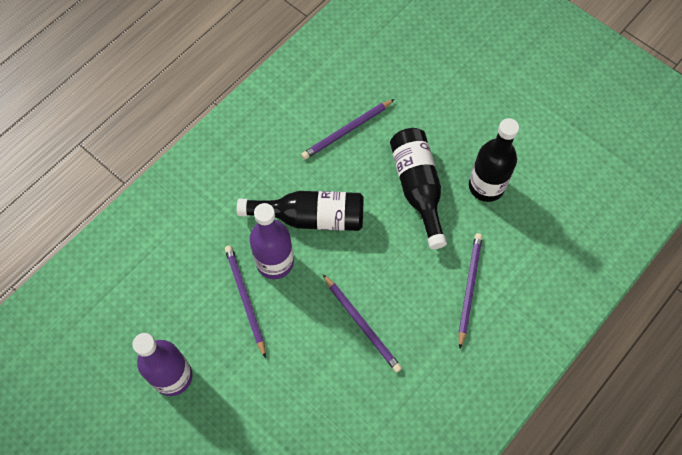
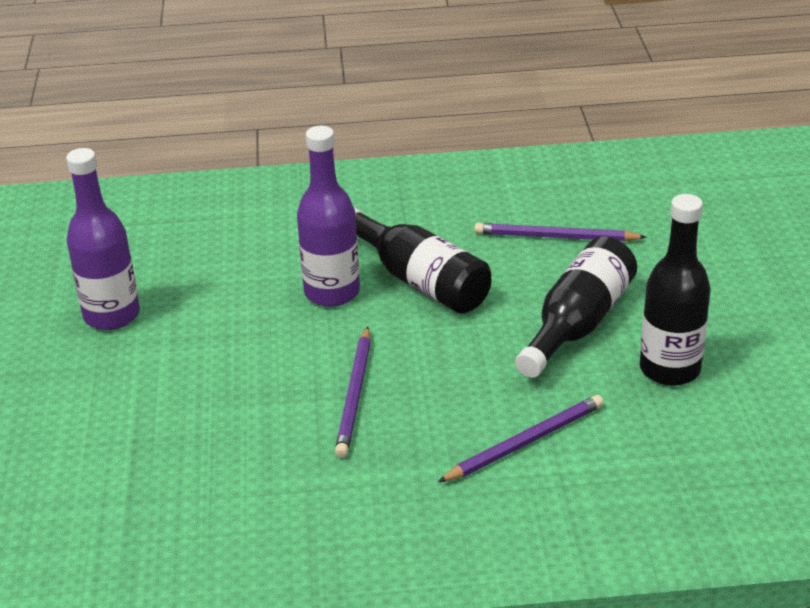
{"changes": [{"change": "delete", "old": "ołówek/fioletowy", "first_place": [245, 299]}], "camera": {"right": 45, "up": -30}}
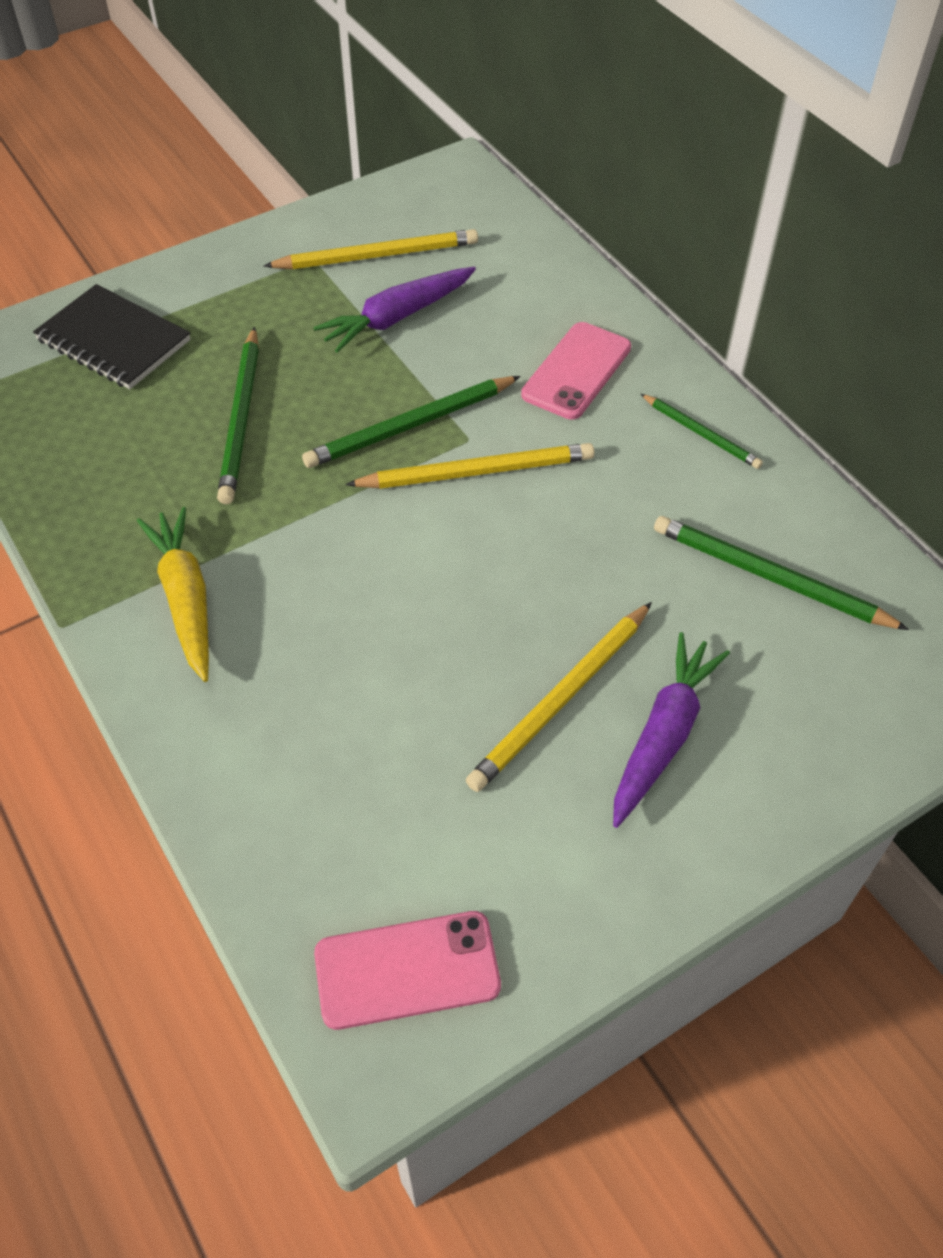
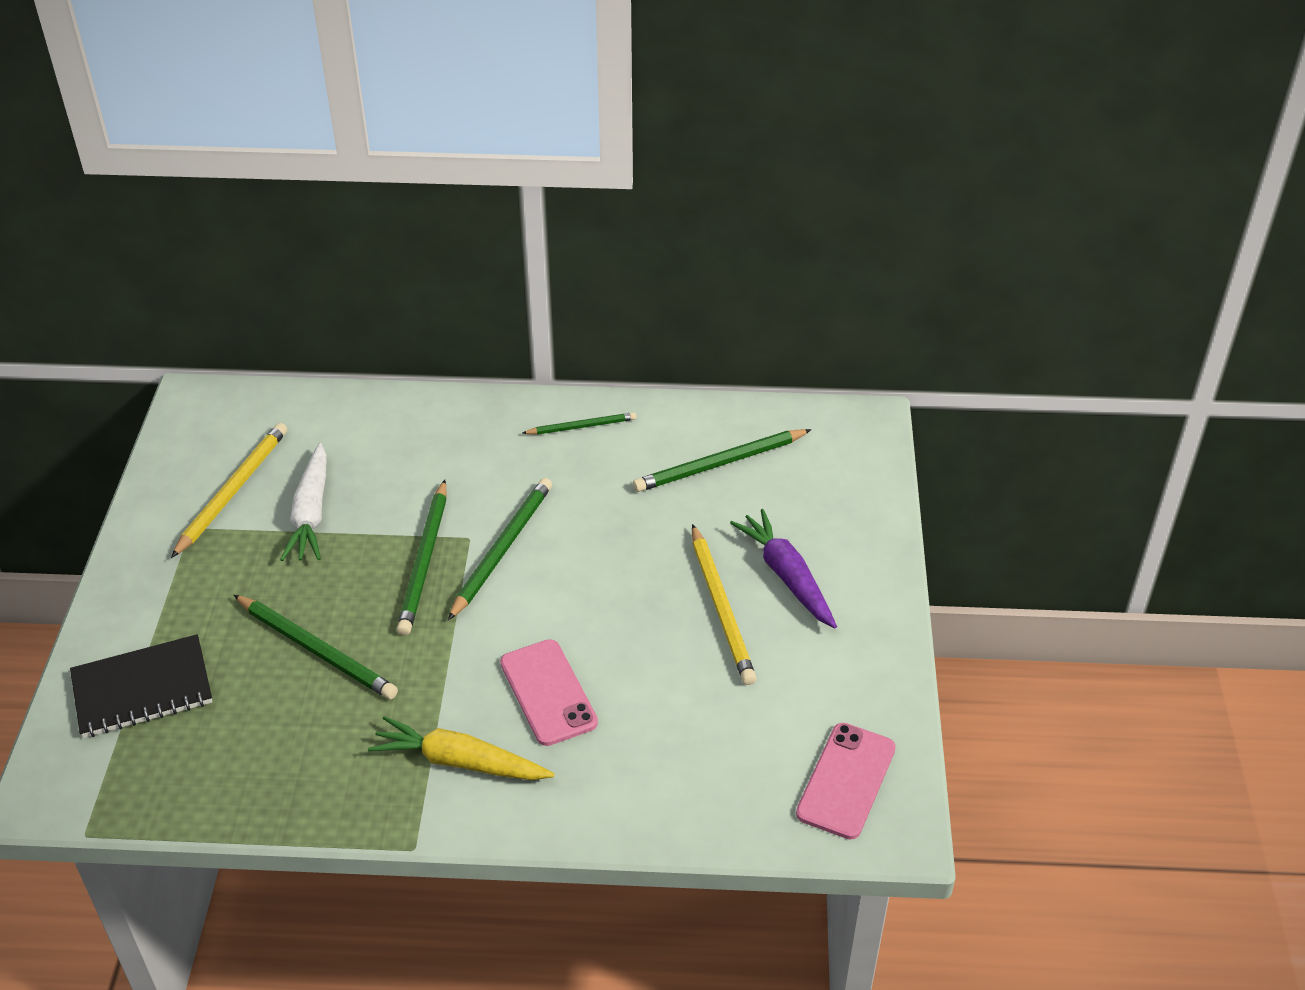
{"changes": [{"change": "recolor", "old": "marchewka/fioletowy", "new": "marchewka/biały", "first_place": [396, 318], "second_place": [311, 514]}, {"change": "recolor", "old": "ołówek/żółty", "new": "ołówek/zielony", "first_place": [476, 472], "second_place": [502, 549]}, {"change": "move", "old": "telefon/różowy", "first_place": [576, 371], "second_place": [548, 692]}], "camera": {"right": -55, "up": -10}}
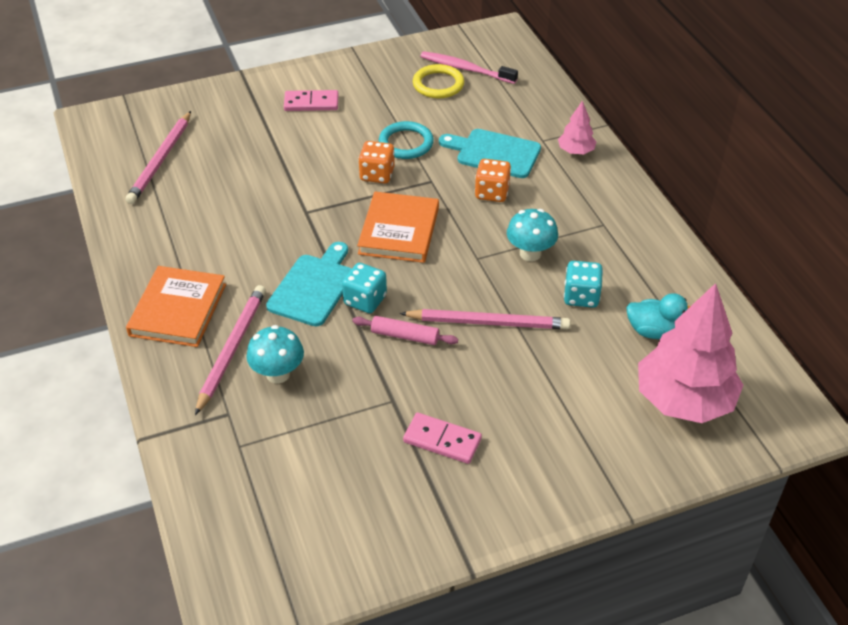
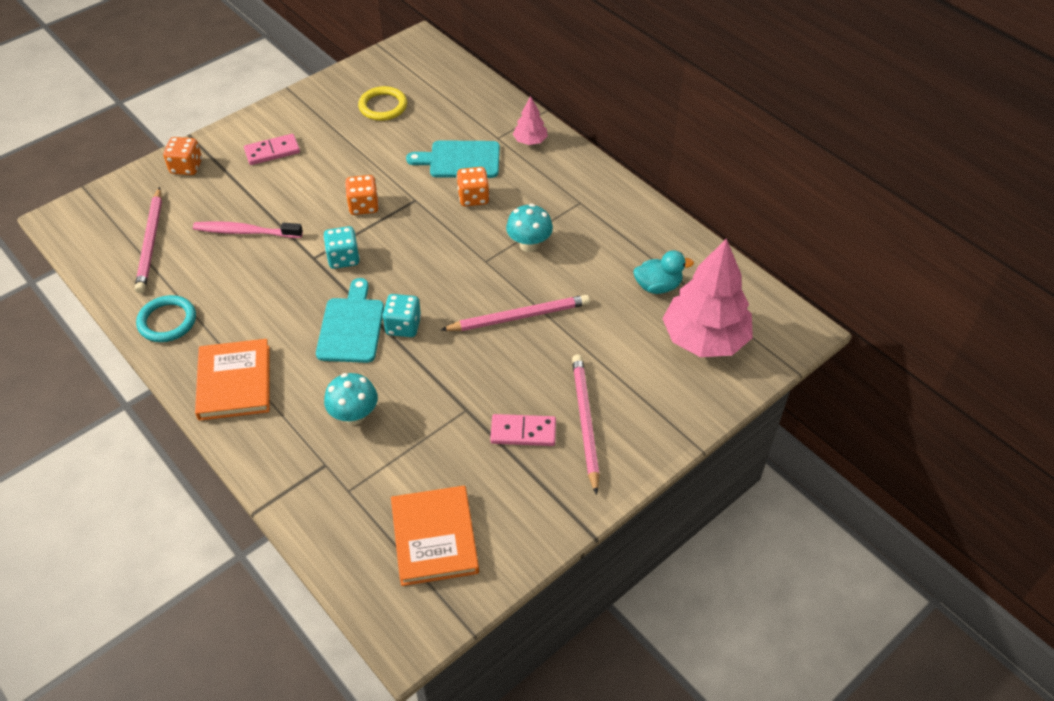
{"changes": [{"change": "move", "old": "ołówek/różowy", "first_place": [231, 349], "second_place": [585, 422]}, {"change": "delete", "old": "wałek do ciasta/różowy", "first_place": [405, 336]}, {"change": "move", "old": "książka/pomarańczowy", "first_place": [399, 231], "second_place": [434, 538]}, {"change": "move", "old": "pierścień/turkusowy", "first_place": [406, 143], "second_place": [167, 321]}, {"change": "move", "old": "szczoteczka do zębów/różowy", "first_place": [466, 69], "second_place": [245, 232]}, {"change": "move", "old": "kostka do gry/turkusowy", "first_place": [581, 296], "second_place": [343, 258]}, {"change": "insert", "new": "kostka do gry/pomarańczowy", "second_place": [186, 167]}], "camera": {"right": -20, "up": 5}}
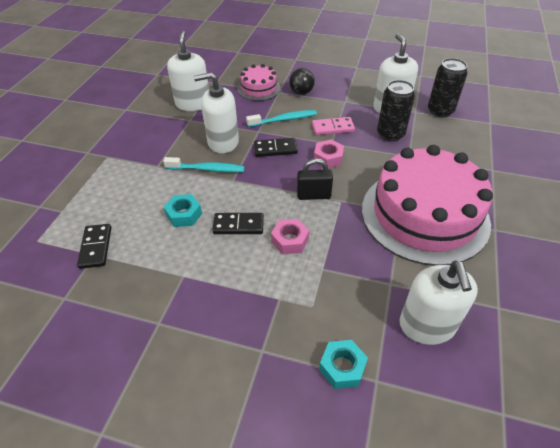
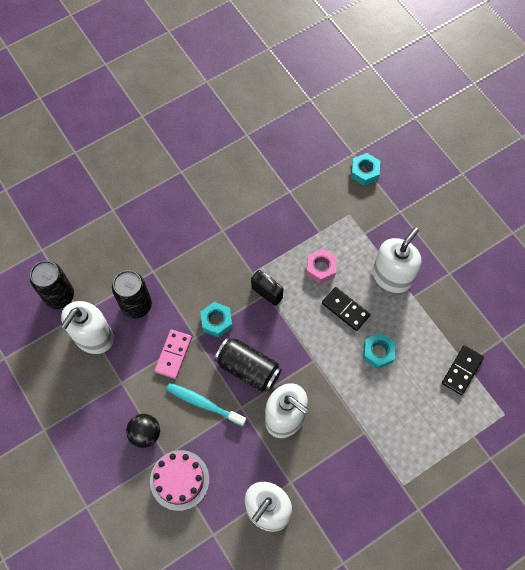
{"changes": [{"change": "delete", "old": "szczoteczka do zębów/turkusowy", "first_place": [207, 169]}, {"change": "replace", "old": "kostka domina/czarny", "new": "puszka/czarny", "first_place": [275, 149], "second_place": [248, 369]}, {"change": "rotate", "old": "kostka domina/różowy", "first_place": [332, 128], "second_place": [173, 354], "degrees": 75}, {"change": "recolor", "old": "nakrętka/różowy", "new": "nakrętka/turkusowy", "first_place": [328, 158], "second_place": [216, 321]}, {"change": "delete", "old": "tort/różowy", "first_place": [424, 215]}, {"change": "move", "old": "dozownik mydła/biały", "first_place": [427, 325], "second_place": [392, 276]}], "camera": {"right": -140, "up": 20}}
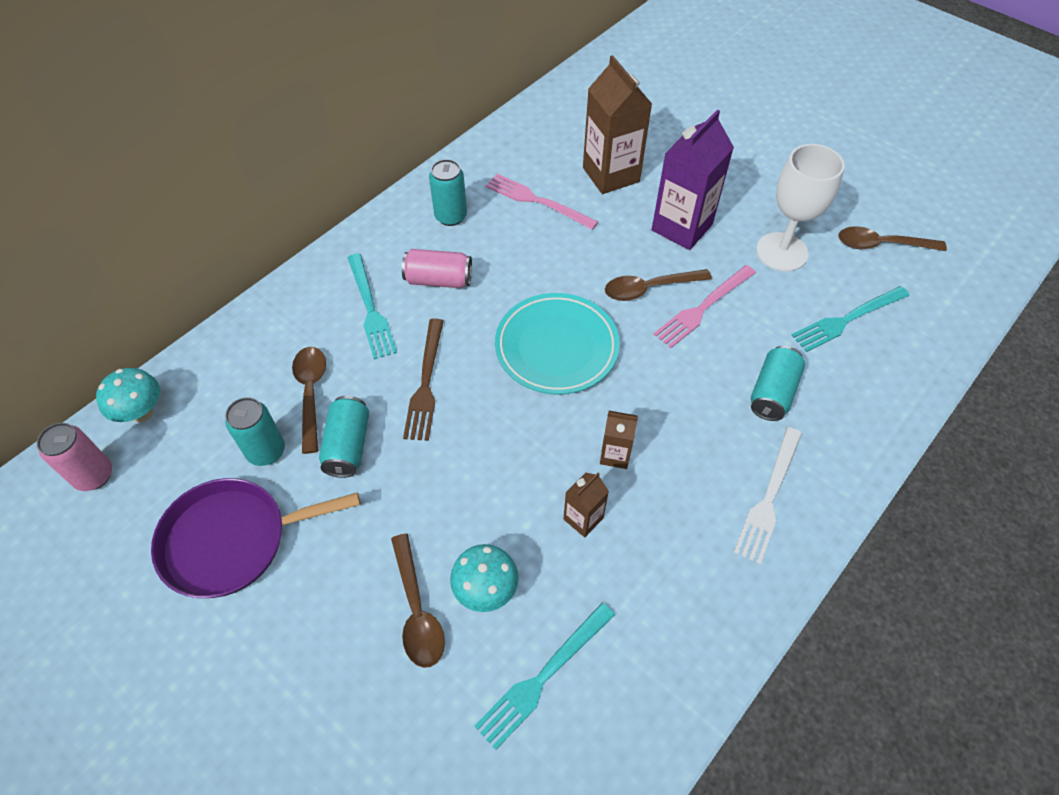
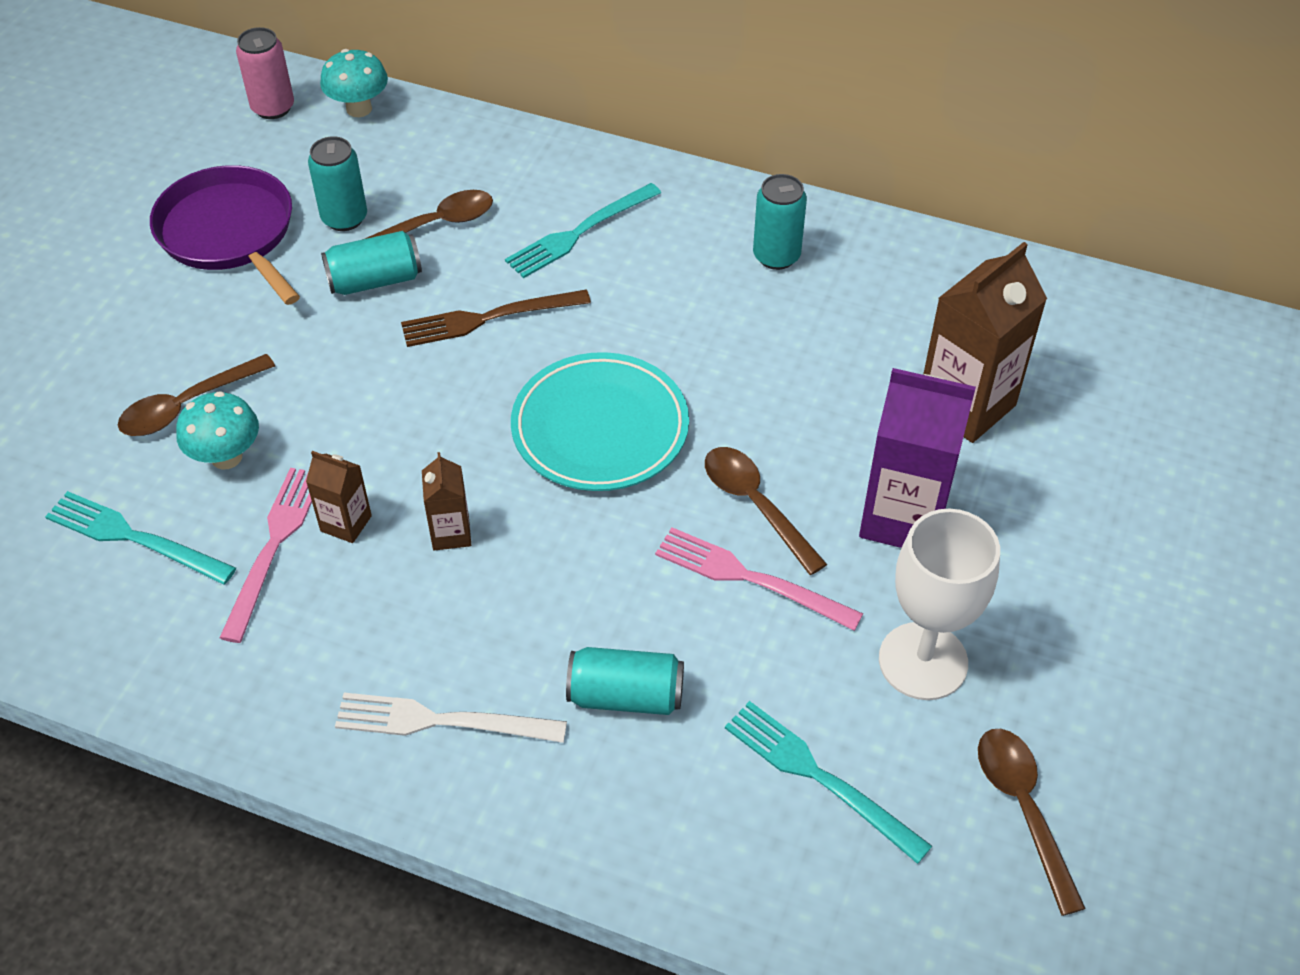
{"changes": [{"change": "delete", "old": "puszka/różowy", "first_place": [438, 280]}, {"change": "move", "old": "widelec/różowy", "first_place": [537, 201], "second_place": [274, 546]}], "camera": {"right": 70, "up": -5}}
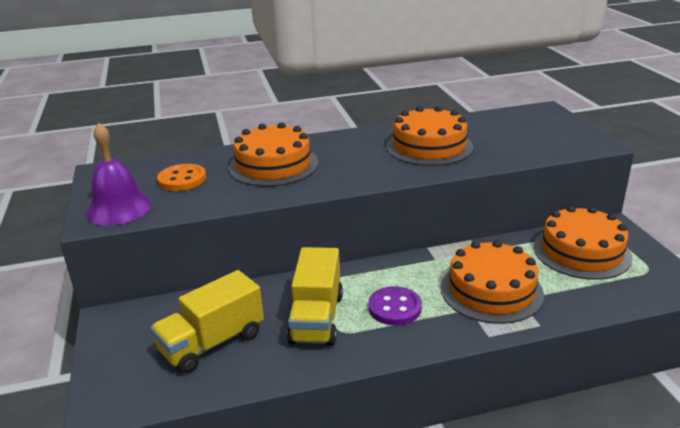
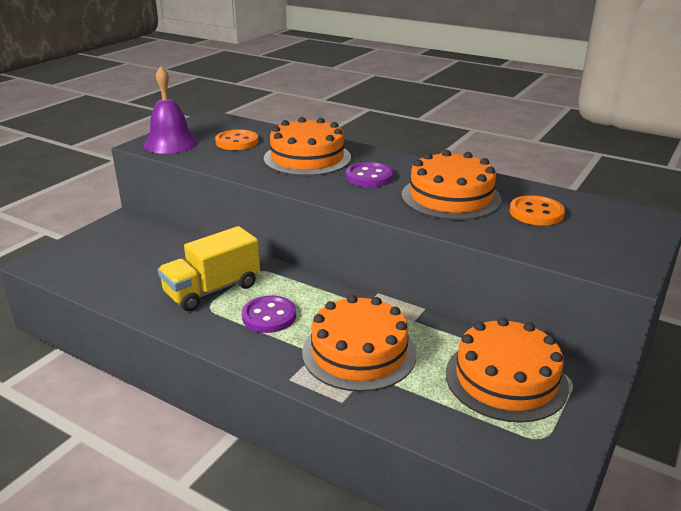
{"changes": [{"change": "delete", "old": "ciężarówka/żółty", "first_place": [212, 343]}, {"change": "insert", "new": "guzik/fioletowy", "second_place": [369, 177]}, {"change": "insert", "new": "guzik/pomarańczowy", "second_place": [536, 213]}], "camera": {"right": 45, "up": 0}}
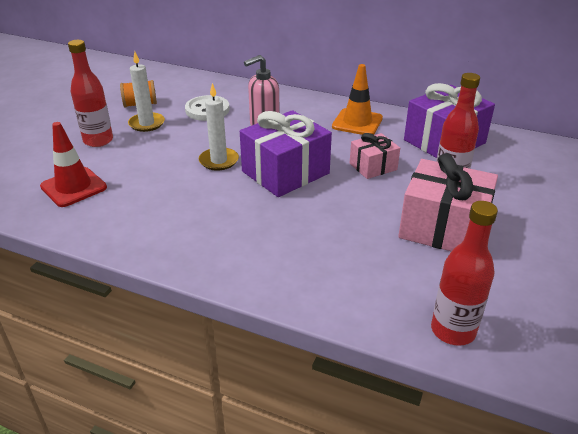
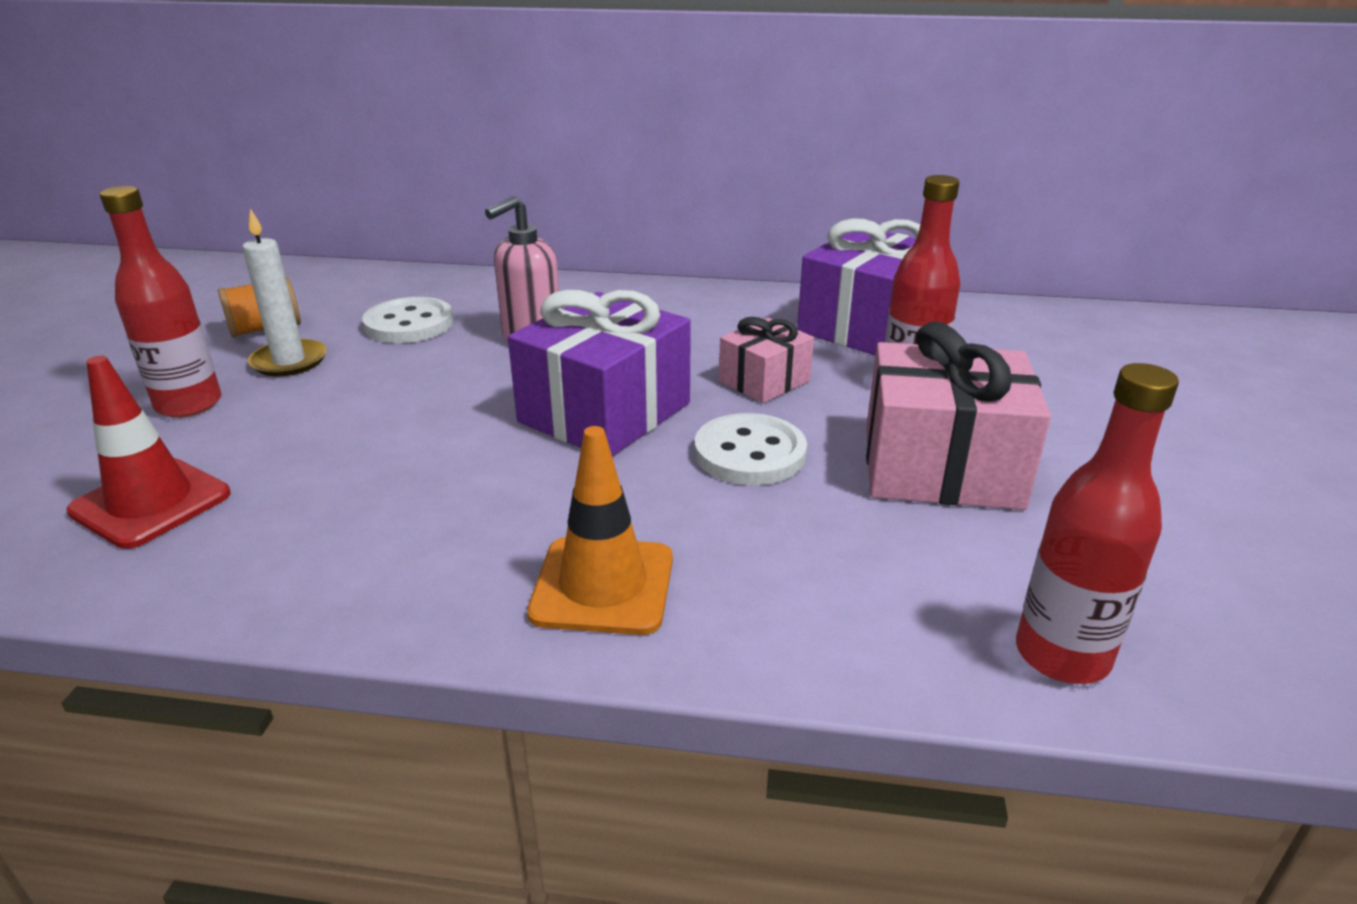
{"changes": [{"change": "delete", "old": "świeca/biały", "first_place": [219, 161]}, {"change": "move", "old": "pachołek/pomarańczowy", "first_place": [357, 122], "second_place": [603, 586]}, {"change": "insert", "new": "guzik/biały", "second_place": [750, 453]}], "camera": {"right": -15, "up": -5}}
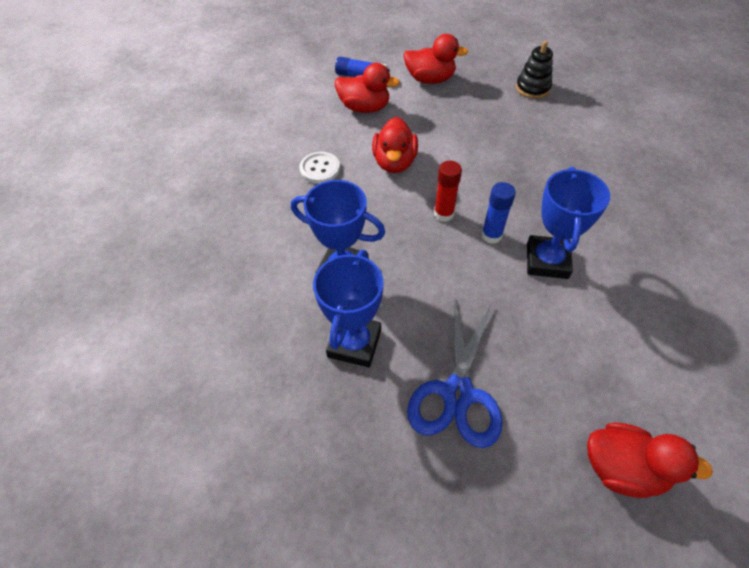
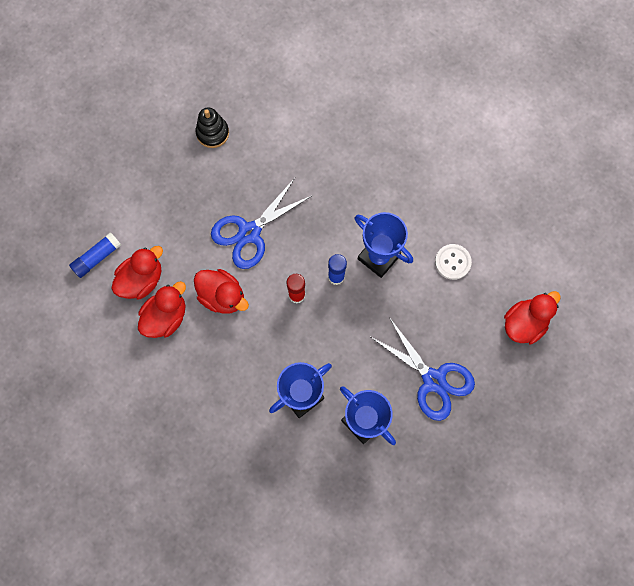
{"changes": [{"change": "move", "old": "guzik/biały", "first_place": [320, 169], "second_place": [452, 262]}, {"change": "move", "old": "kaczka/czerwony", "first_place": [430, 79], "second_place": [166, 317]}, {"change": "insert", "new": "nożyczki/niebieski", "second_place": [249, 232]}], "camera": {"right": -60, "up": 20}}
